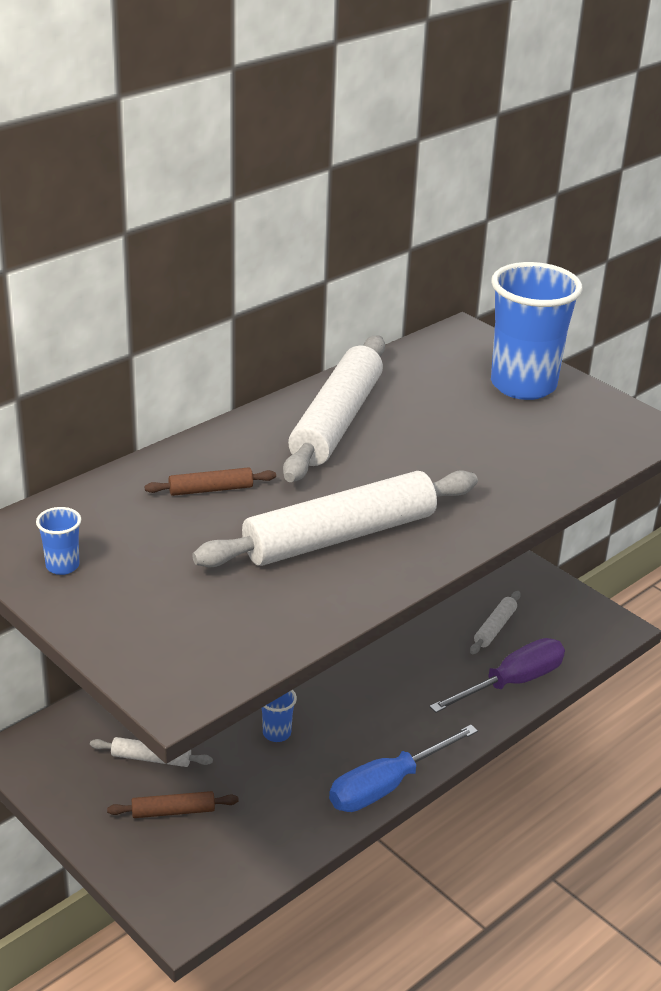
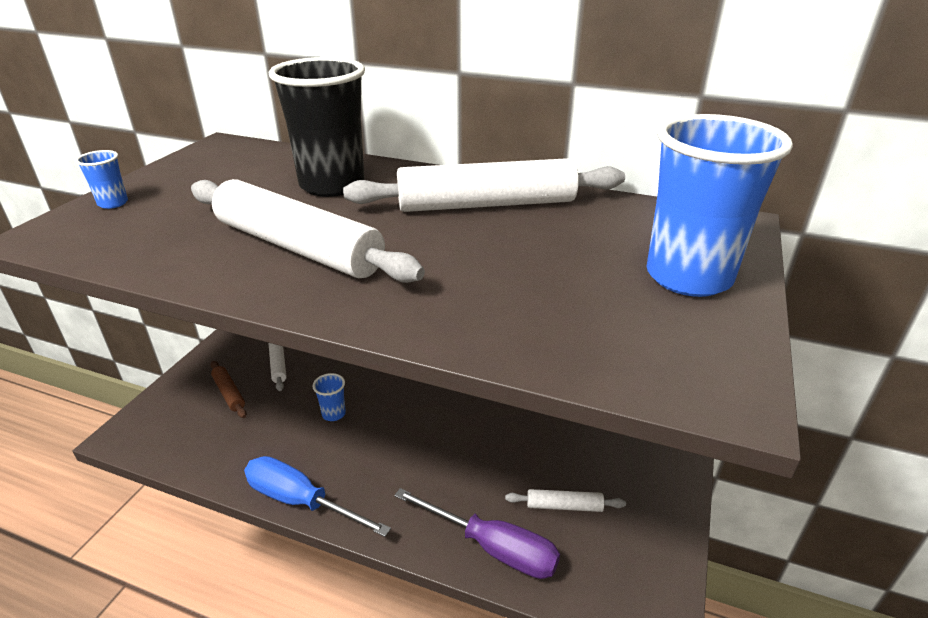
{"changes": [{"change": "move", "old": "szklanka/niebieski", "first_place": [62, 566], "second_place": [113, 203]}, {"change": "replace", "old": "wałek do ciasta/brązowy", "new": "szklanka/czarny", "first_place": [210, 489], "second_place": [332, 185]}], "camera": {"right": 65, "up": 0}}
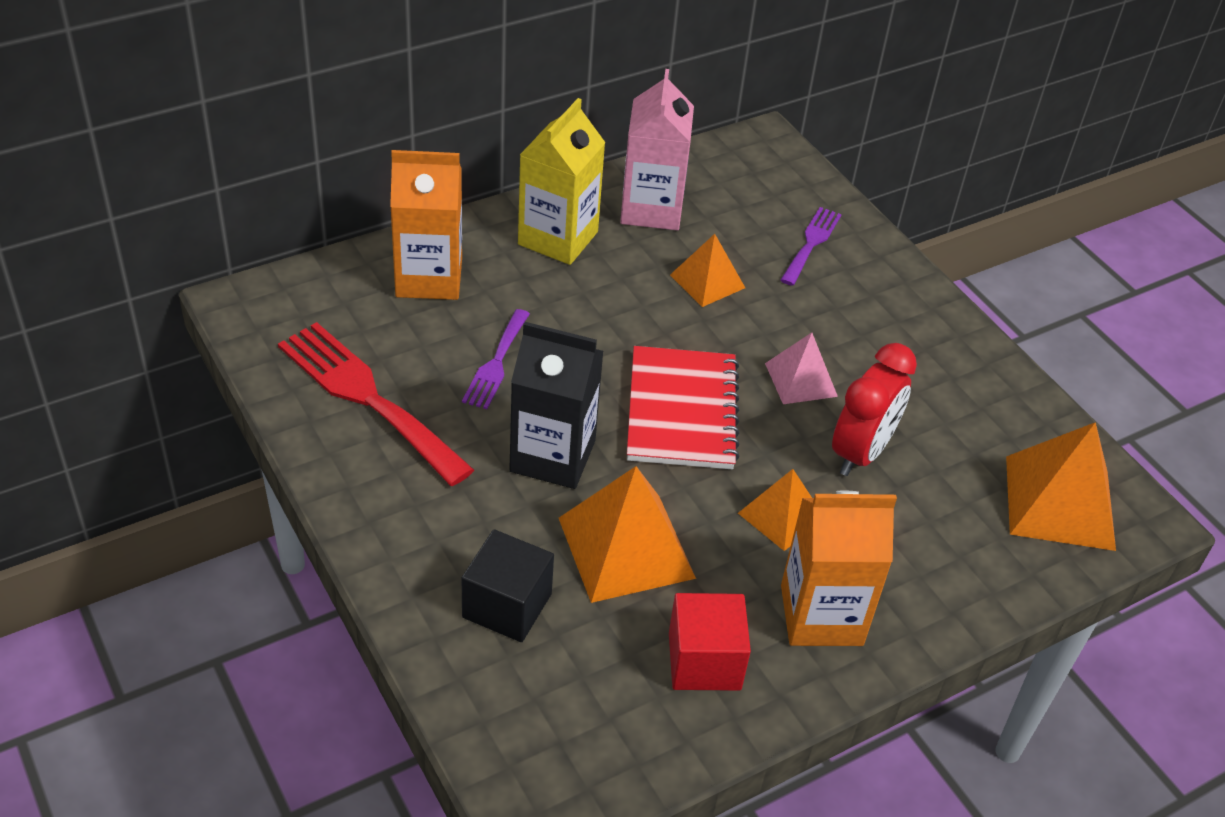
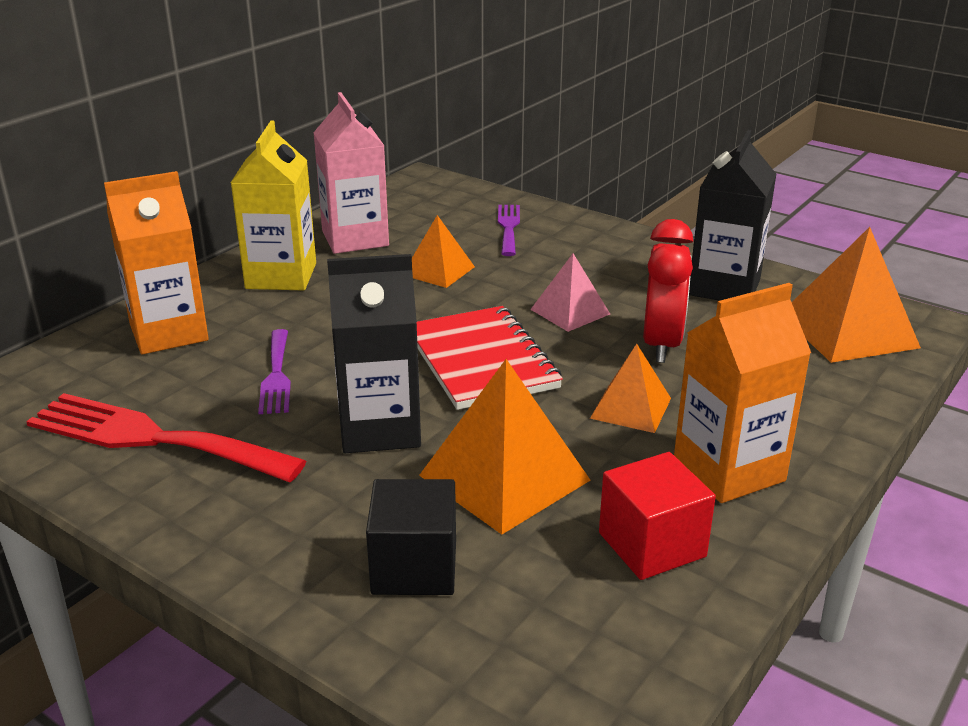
{"changes": [{"change": "insert", "new": "karton mleka/czarny", "second_place": [724, 287]}], "camera": {"right": -20, "up": -15}}
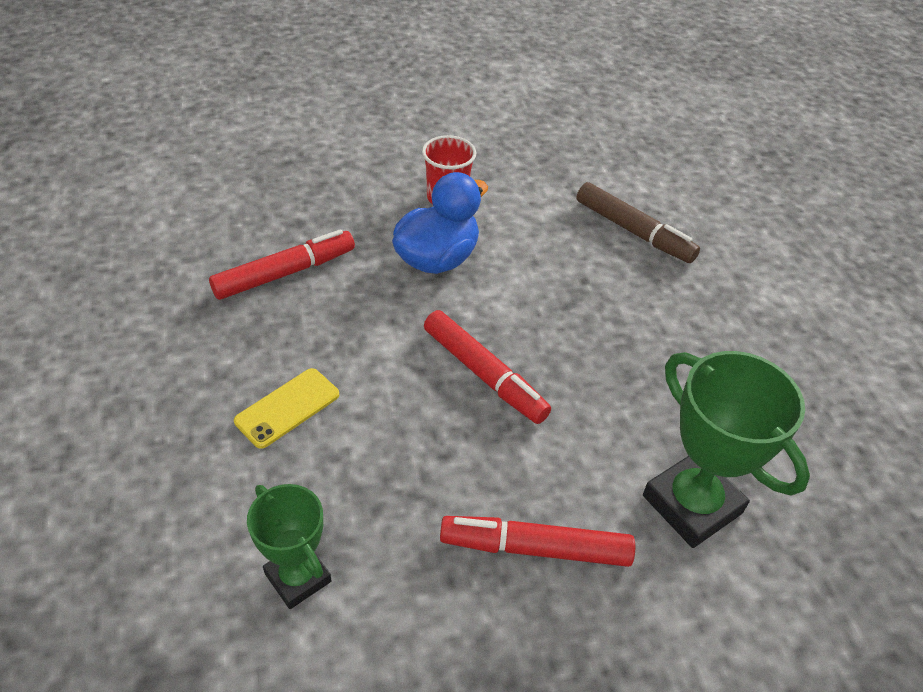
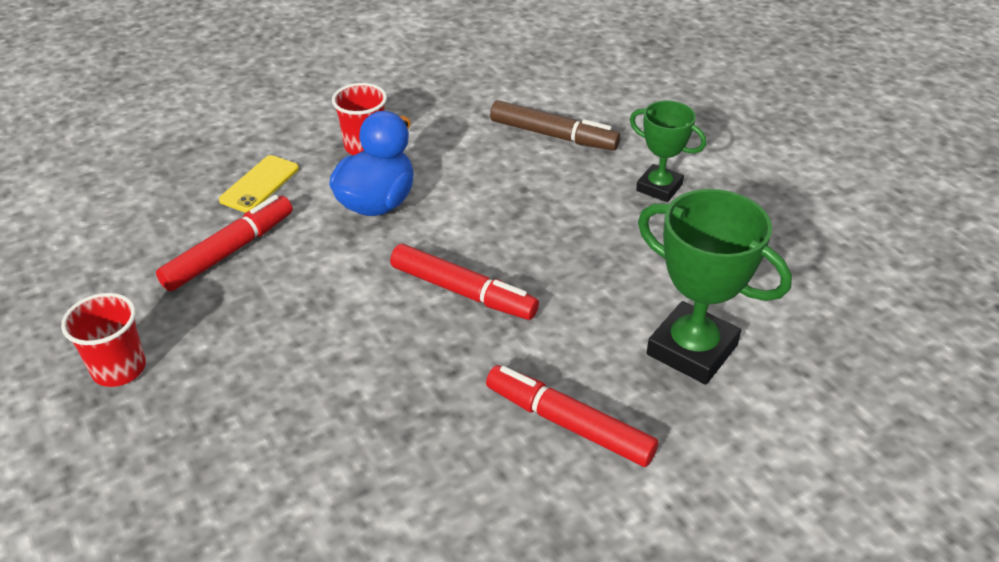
{"changes": [{"change": "move", "old": "telefon/żółty", "first_place": [287, 408], "second_place": [260, 184]}, {"change": "move", "old": "puchar/zielony", "first_place": [298, 577], "second_place": [659, 187]}, {"change": "rotate", "old": "flamaster/czerwony", "first_place": [536, 548], "second_place": [569, 424], "degrees": 45}, {"change": "insert", "new": "szklanka/czerwony", "second_place": [119, 368]}], "camera": {"right": -15, "up": -5}}
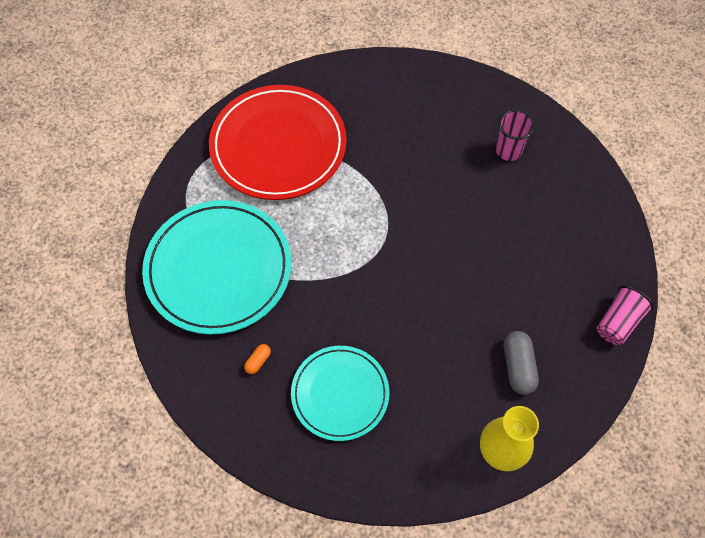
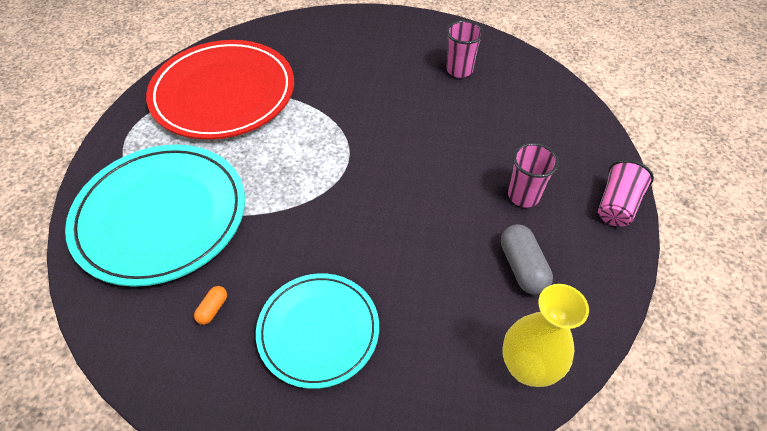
{"changes": [{"change": "insert", "new": "szklanka/różowy", "second_place": [523, 196]}], "camera": {"right": -10, "up": -10}}
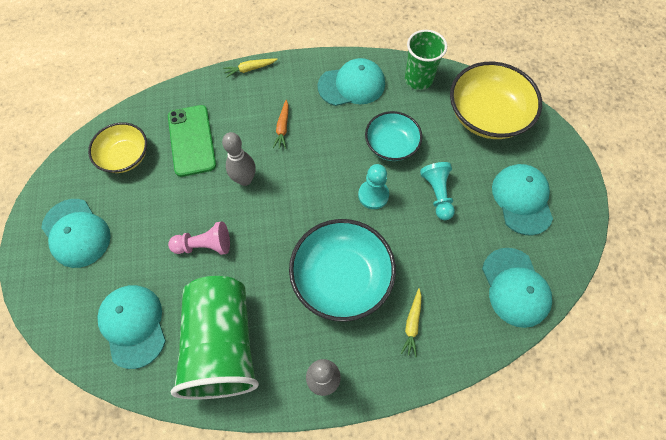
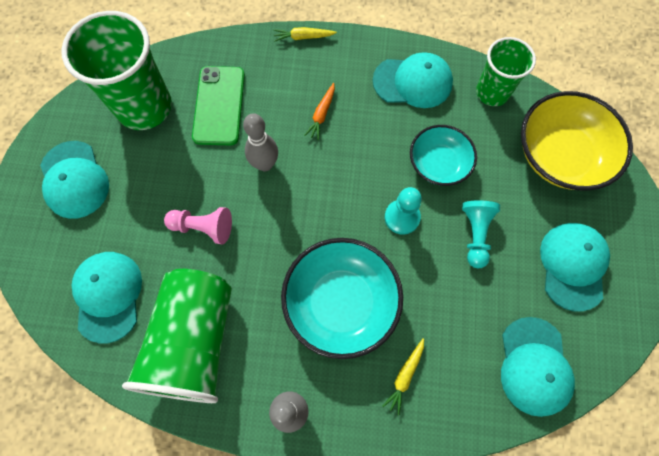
{"changes": [{"change": "replace", "old": "miska/żółty", "new": "szklanka/zielony", "first_place": [125, 156], "second_place": [144, 107]}], "camera": {"right": 15, "up": 5}}
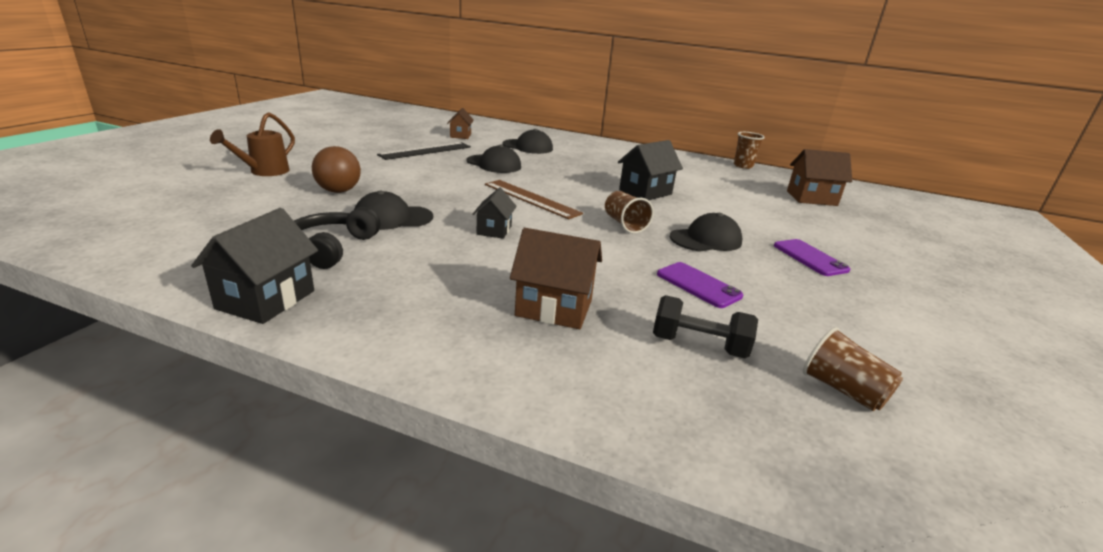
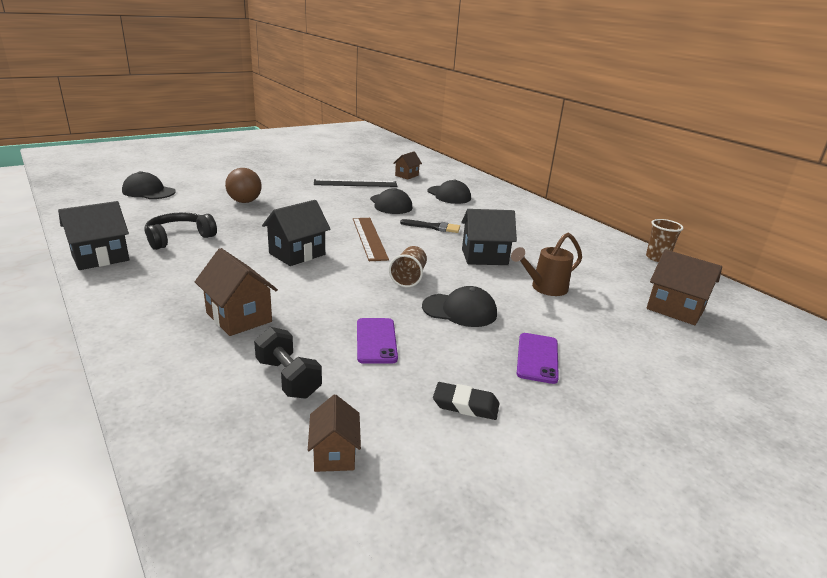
{"changes": [{"change": "move", "old": "konewka/brązowy", "first_place": [264, 172], "second_place": [544, 288]}, {"change": "move", "old": "czapka/czarny", "first_place": [392, 218], "second_place": [148, 191]}, {"change": "resize", "old": "domek/czarny", "first_place": [494, 230], "second_place": [297, 254], "factor": 1.6}, {"change": "replace", "old": "szklanka/brązowy", "new": "domek/brązowy", "first_place": [842, 390], "second_place": [334, 454]}, {"change": "insert", "new": "pędzel/czarny", "second_place": [434, 227]}, {"change": "insert", "new": "gumka do mazania/czarny", "second_place": [465, 405]}], "camera": {"right": 35, "up": 0}}
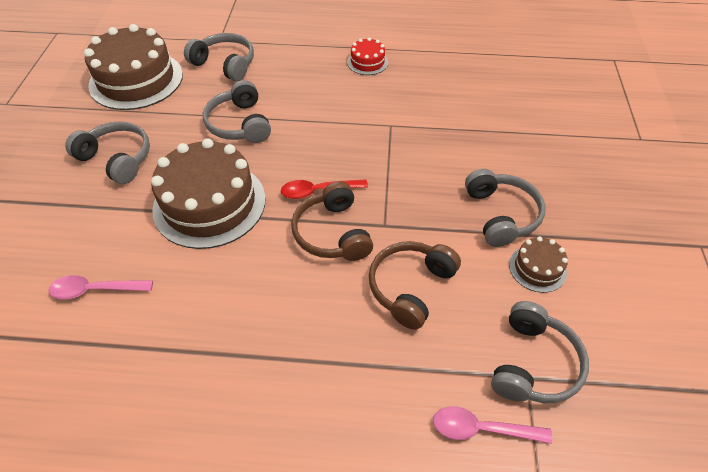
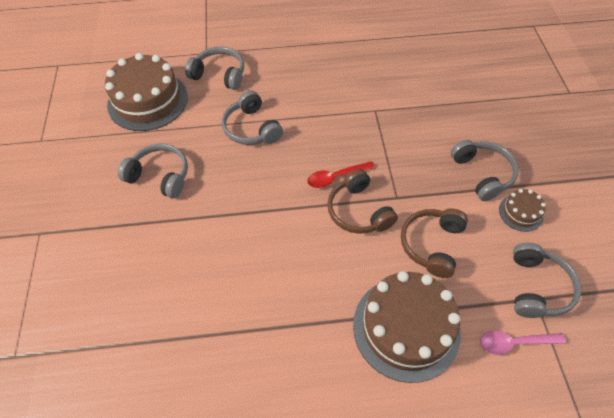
{"changes": [{"change": "delete", "old": "łyżka/różowy", "first_place": [95, 290]}, {"change": "move", "old": "tort/brązowy", "first_place": [209, 203], "second_place": [406, 328]}, {"change": "delete", "old": "tort/czerwony", "first_place": [367, 62]}], "camera": {"right": -10, "up": 5}}
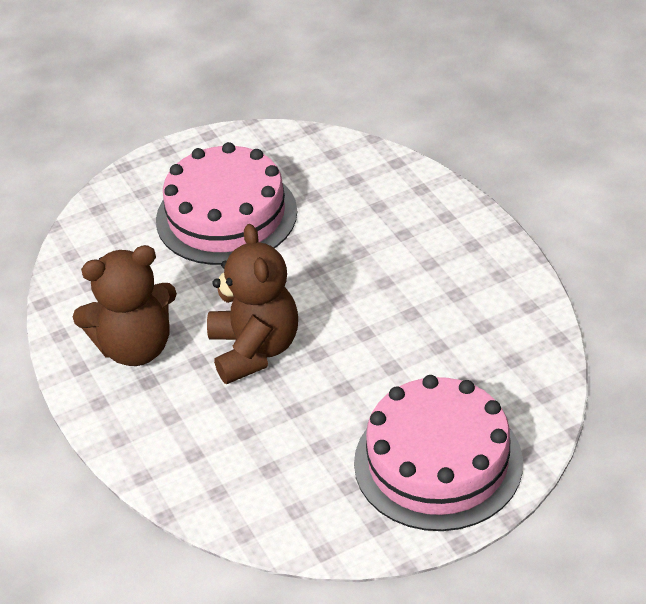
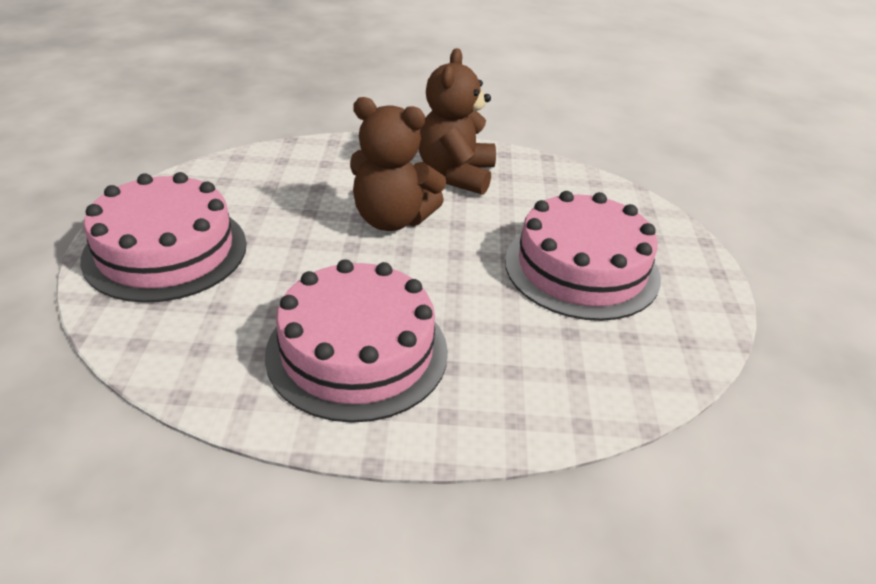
{"changes": [{"change": "insert", "new": "tort/różowy", "second_place": [357, 351]}], "camera": {"right": 115, "up": -5}}
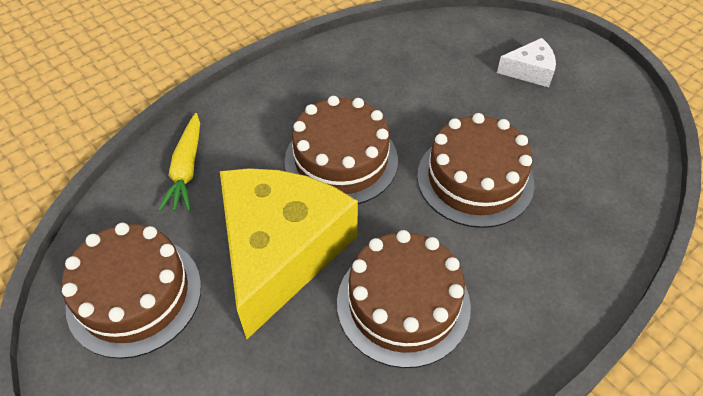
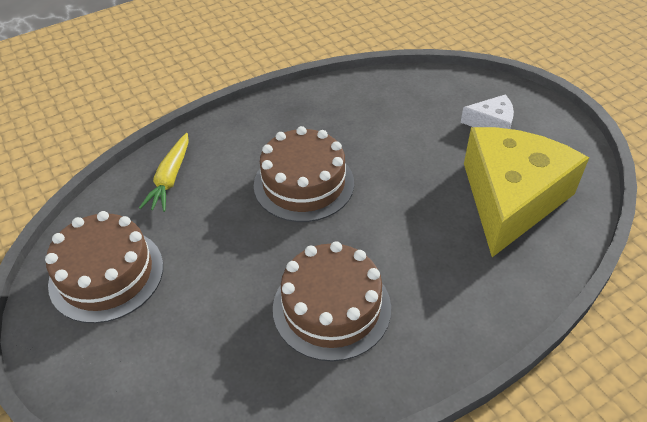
{"changes": [{"change": "move", "old": "ser/żółty", "first_place": [280, 251], "second_place": [511, 199]}, {"change": "delete", "old": "tort/brązowy", "first_place": [475, 179]}], "camera": {"right": 10, "up": -5}}
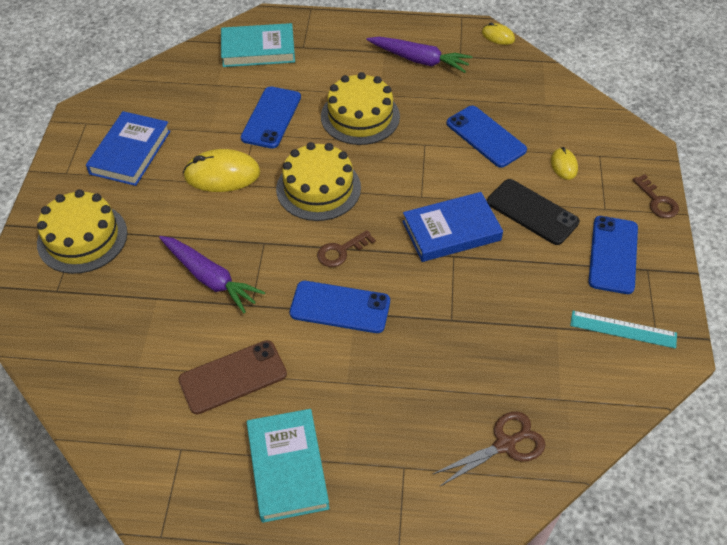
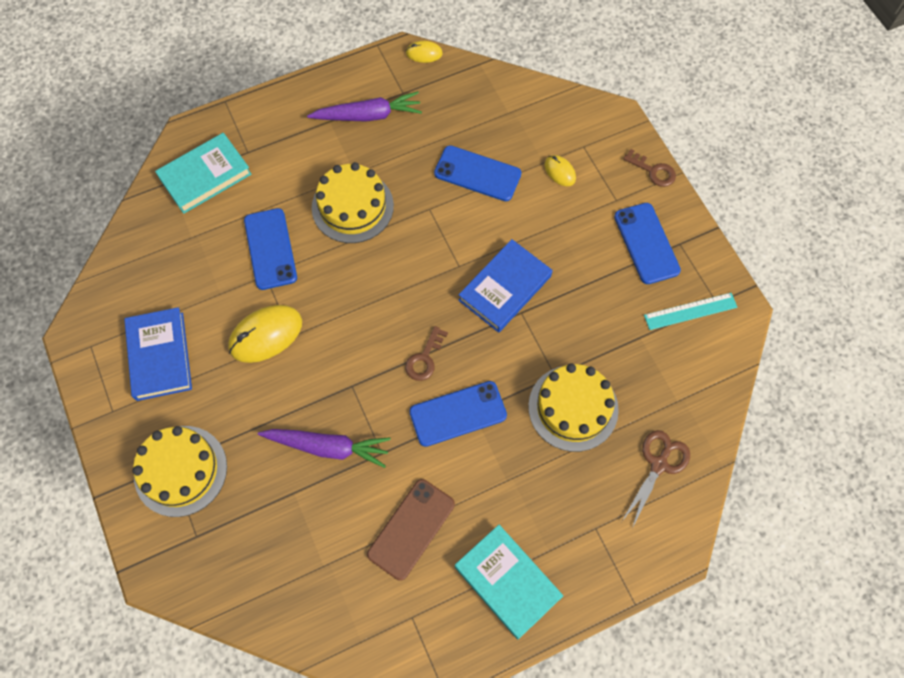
{"changes": [{"change": "move", "old": "tort/żółty", "first_place": [318, 188], "second_place": [573, 408]}, {"change": "delete", "old": "telefon/czarny", "first_place": [532, 212]}], "camera": {"right": -30, "up": 15}}
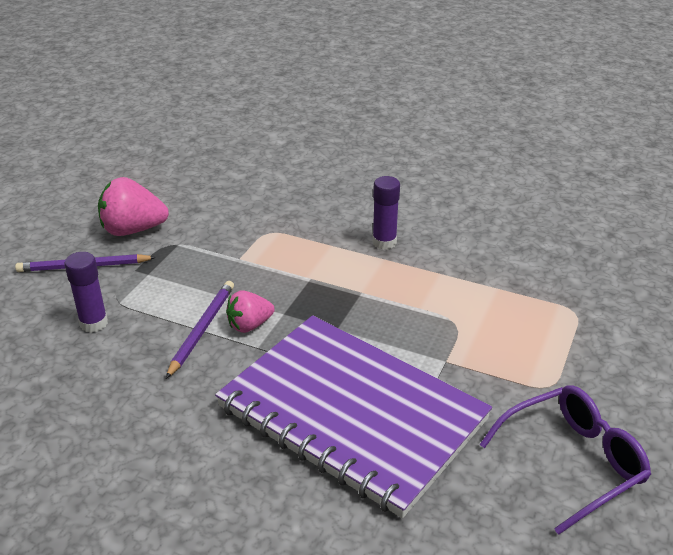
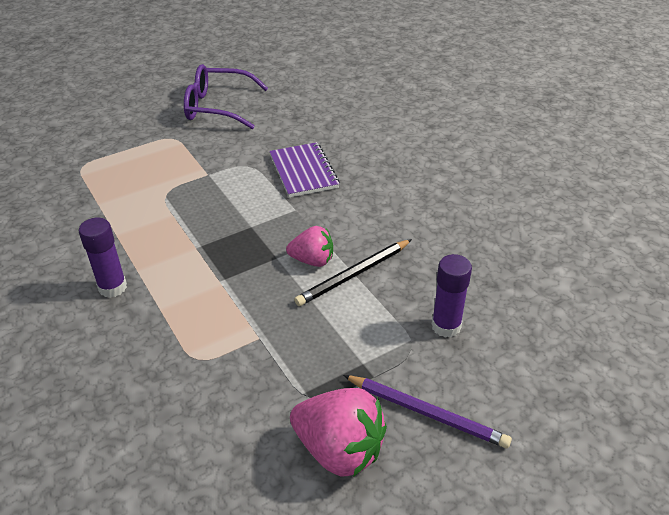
{"changes": [{"change": "recolor", "old": "ołówek/fioletowy", "new": "ołówek/czarny", "first_place": [202, 329], "second_place": [354, 275]}, {"change": "resize", "old": "zeszyt/fioletowy", "first_place": [351, 414], "second_place": [303, 171], "factor": 0.45}], "camera": {"right": -145, "up": 5}}
